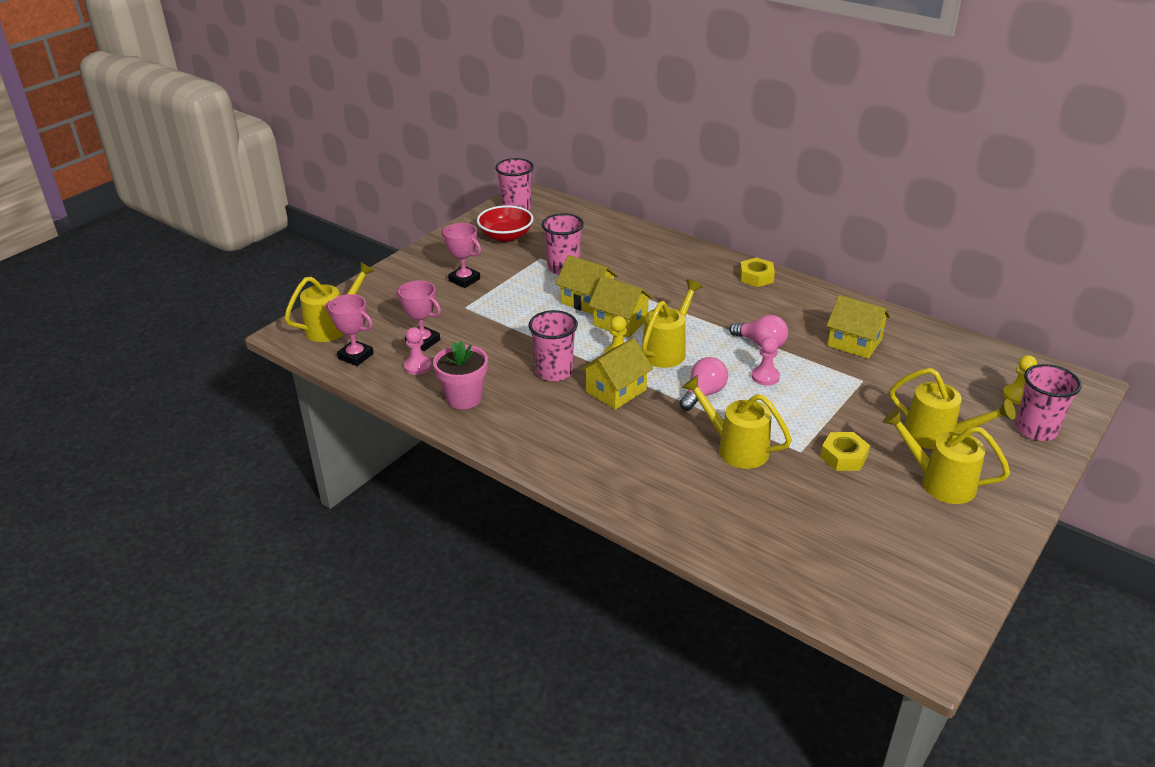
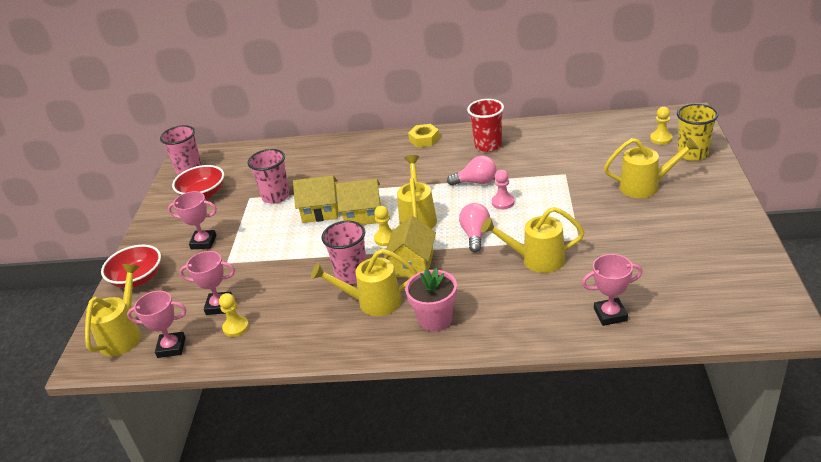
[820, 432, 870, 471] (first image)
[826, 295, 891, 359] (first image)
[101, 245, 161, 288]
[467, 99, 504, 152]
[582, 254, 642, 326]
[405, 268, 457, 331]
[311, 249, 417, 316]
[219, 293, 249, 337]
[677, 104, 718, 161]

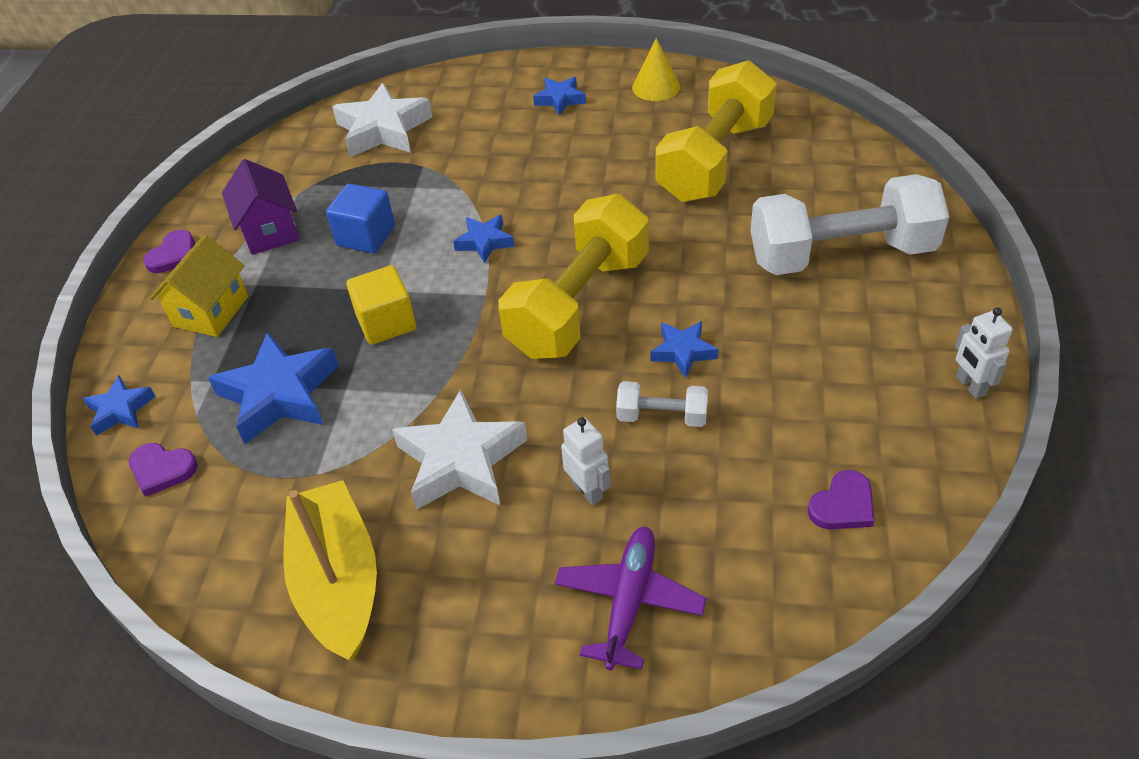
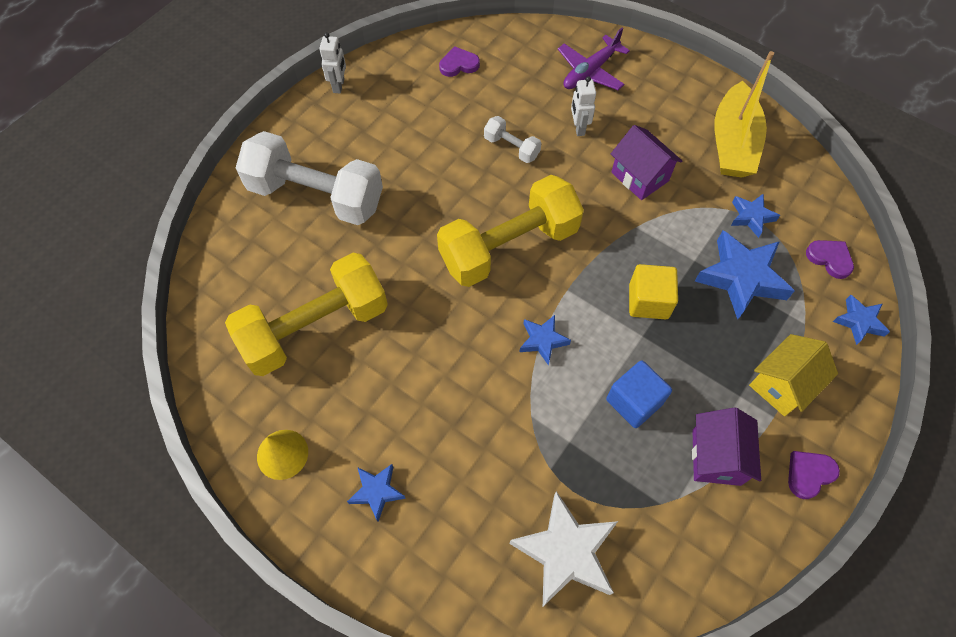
[731, 194, 780, 238]
[611, 125, 682, 200]

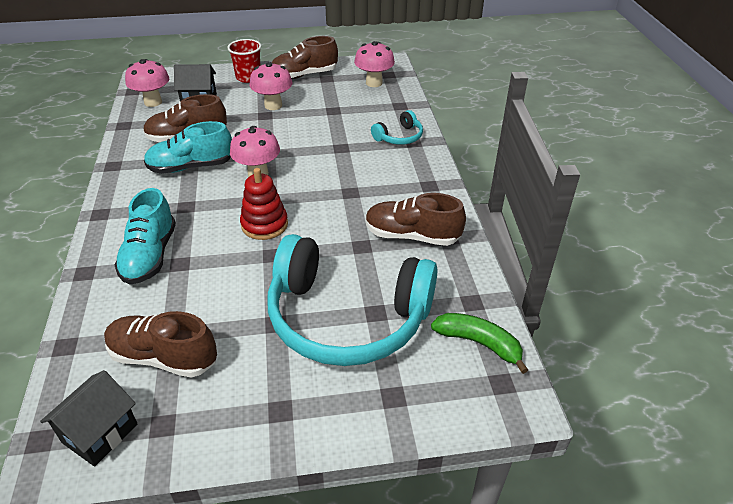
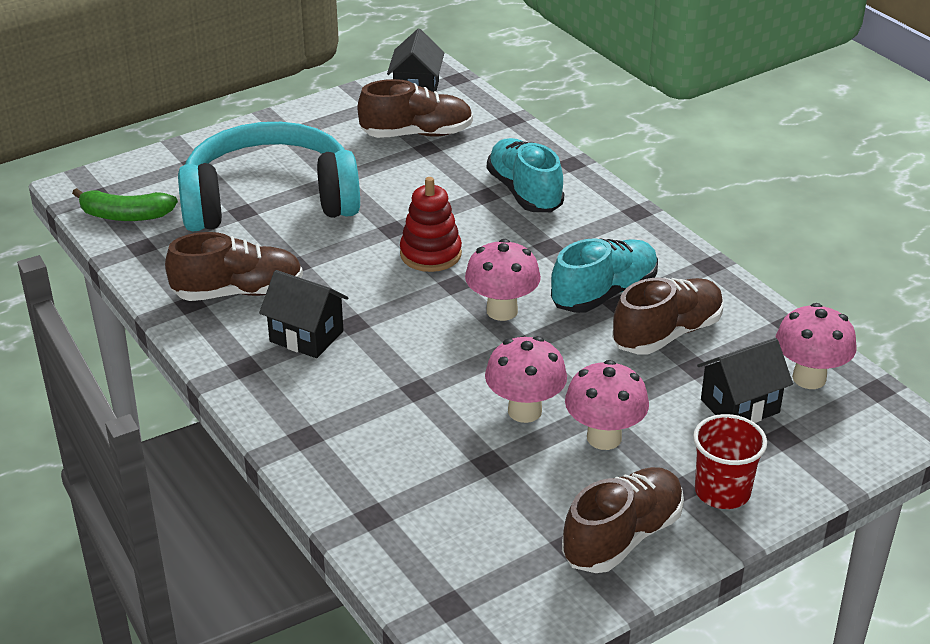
[371, 110, 423, 145] (first image)
[259, 270, 349, 358]
[485, 336, 567, 423]

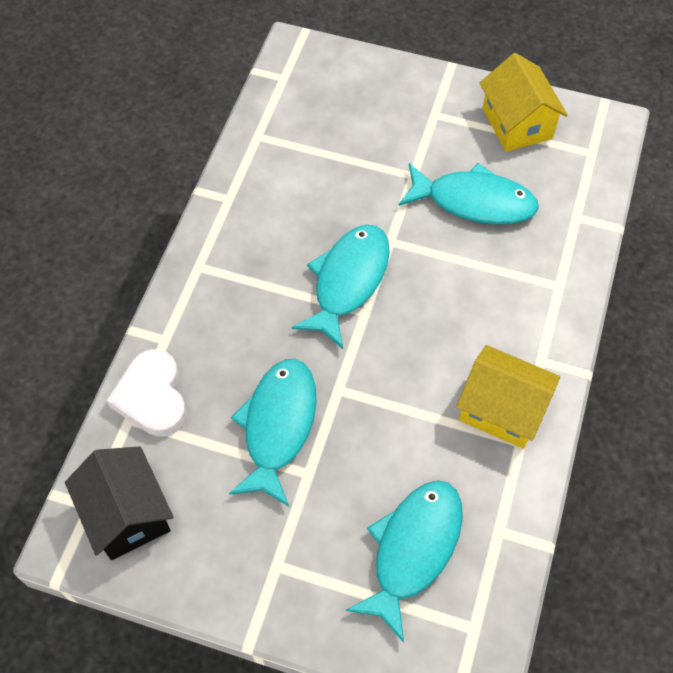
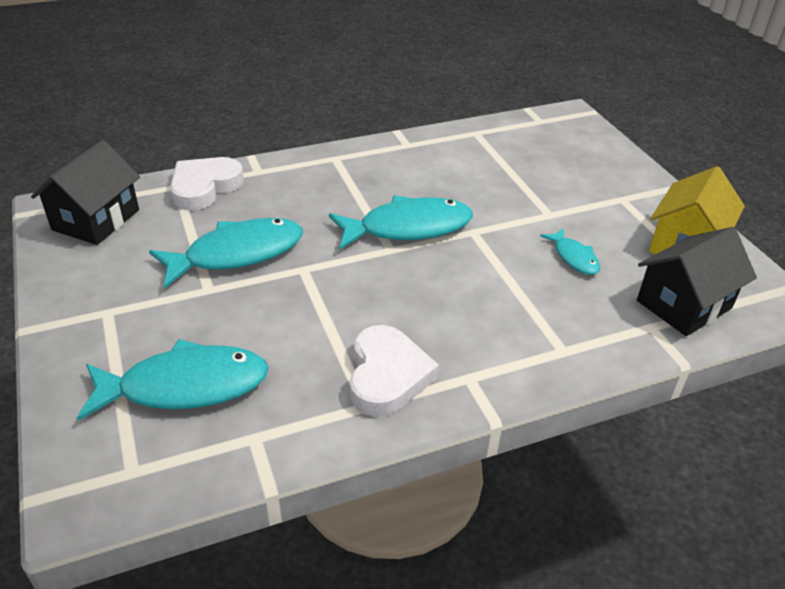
[637, 227, 757, 336]
[350, 325, 439, 417]
[540, 229, 600, 275]

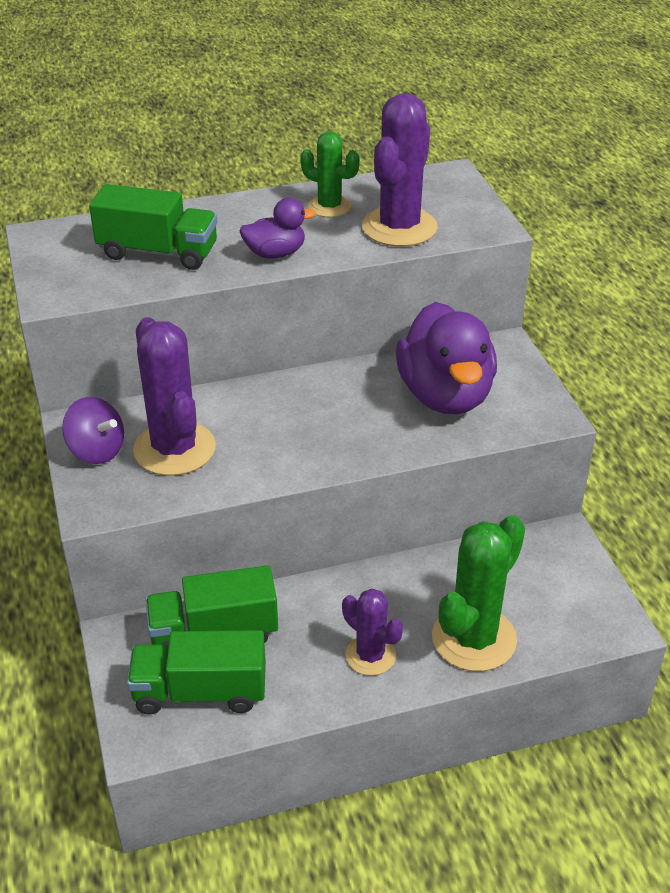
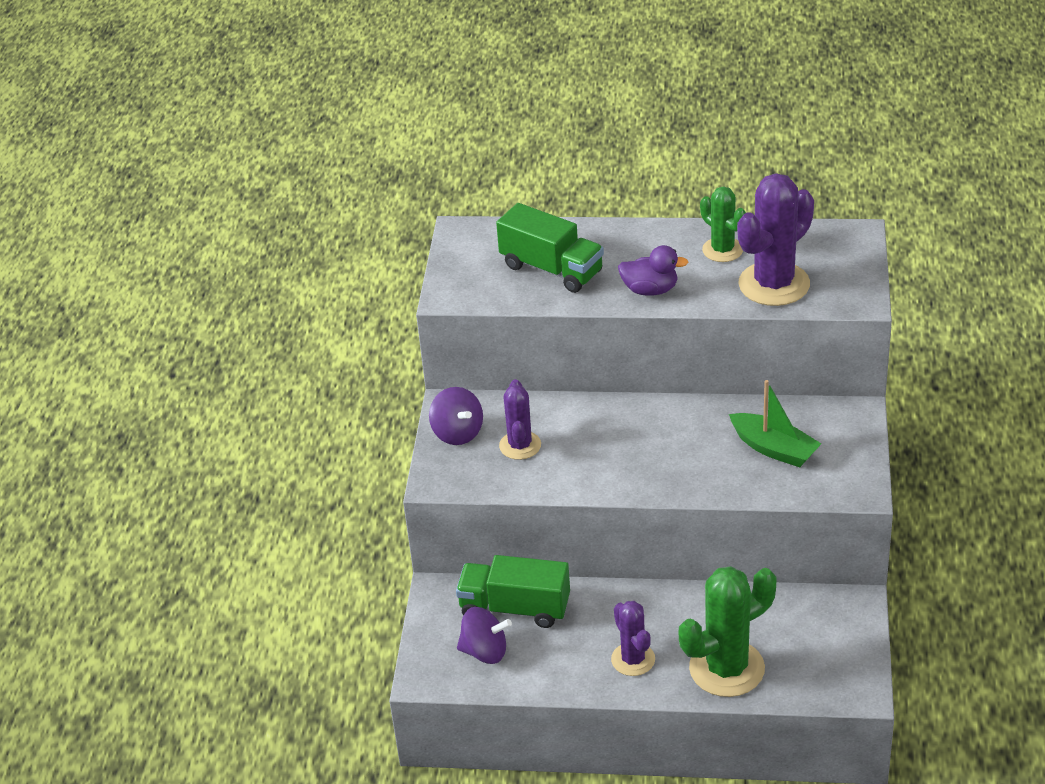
[457, 607, 512, 664]
[729, 380, 821, 467]
[499, 379, 541, 460]

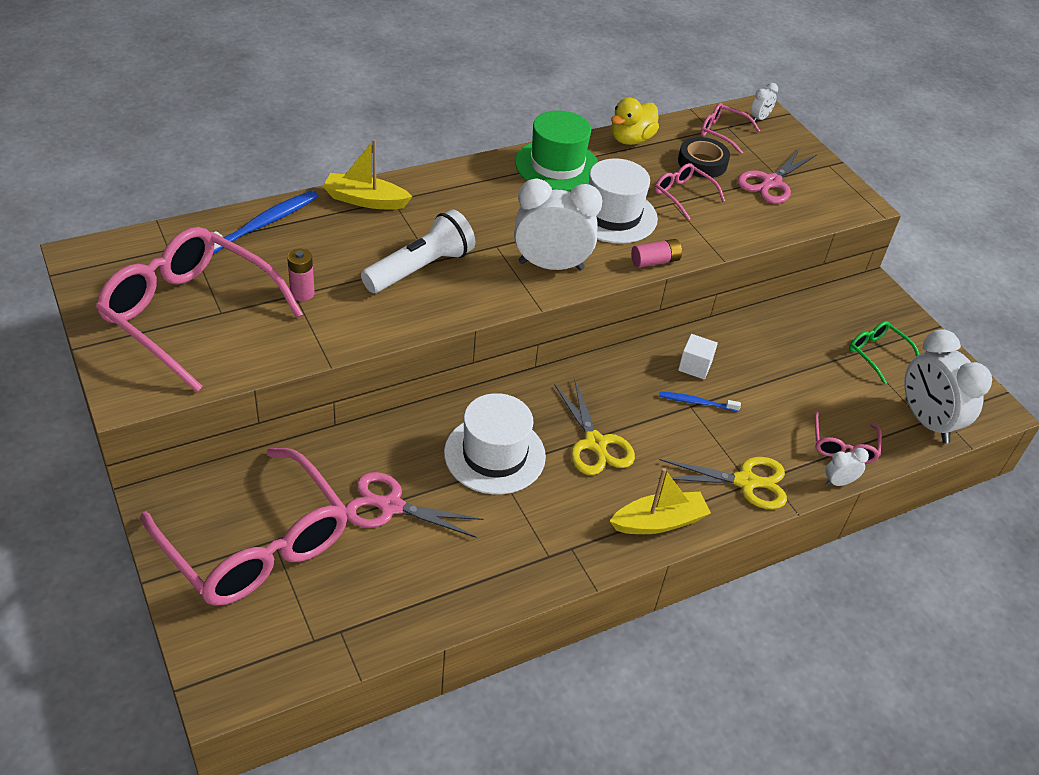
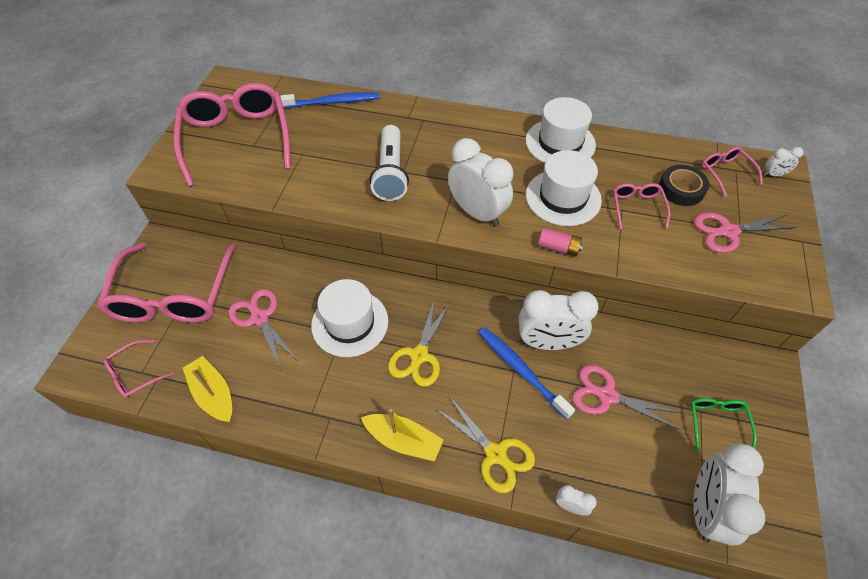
[287, 249, 315, 301] (first image)
[611, 97, 659, 145] (first image)
[572, 365, 683, 430]
[183, 356, 232, 422]
[103, 340, 174, 399]
[519, 290, 599, 350]
[526, 97, 596, 163]
[370, 125, 409, 201]
[479, 327, 575, 420]

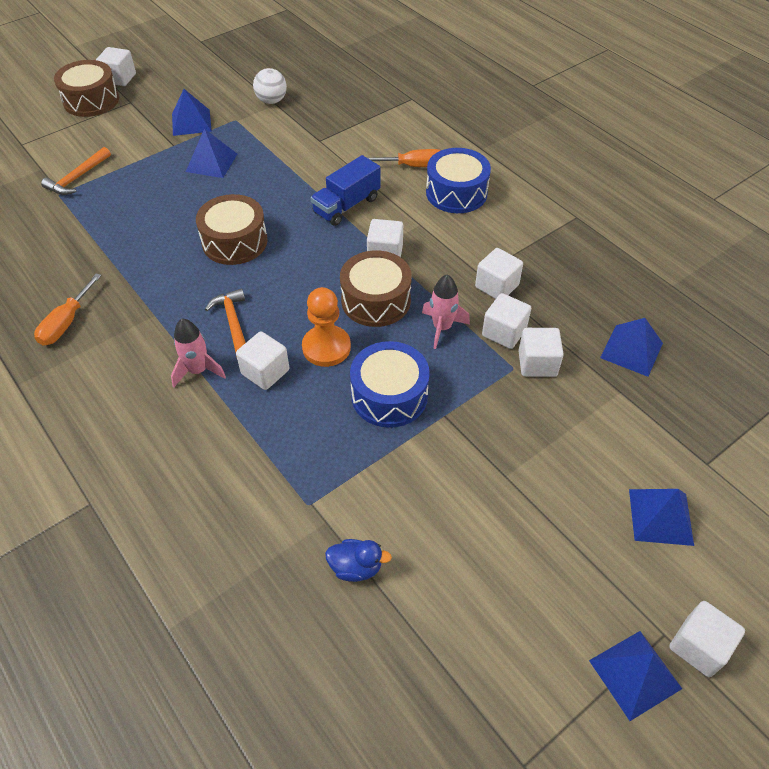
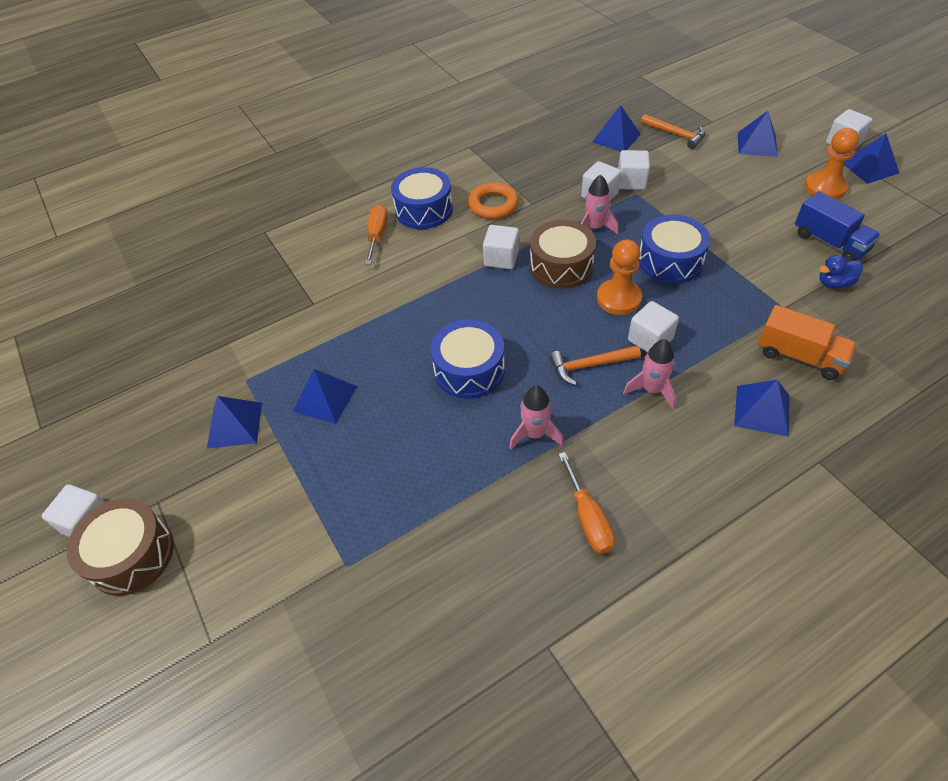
[253, 68, 287, 104] (first image)
[475, 248, 523, 299] (first image)
[468, 182, 519, 219]
[509, 386, 564, 449]
[734, 380, 790, 437]
[758, 305, 857, 380]
[804, 128, 859, 200]
[641, 114, 705, 149]
[795, 191, 881, 261]
[431, 319, 505, 399]
[558, 452, 615, 554]
[819, 255, 863, 289]

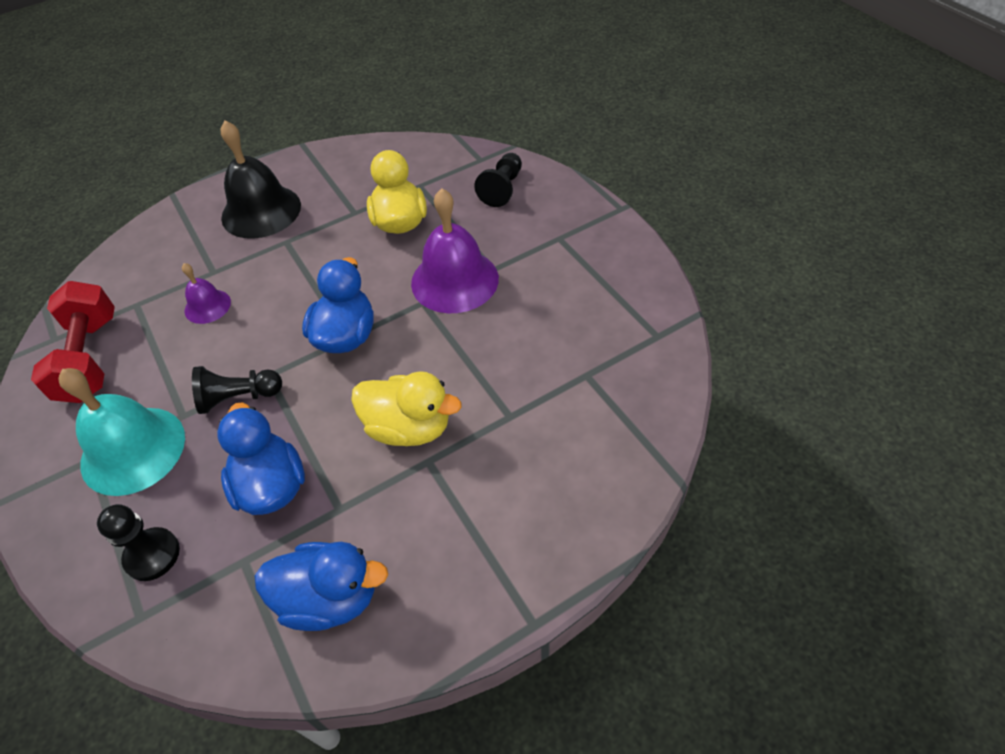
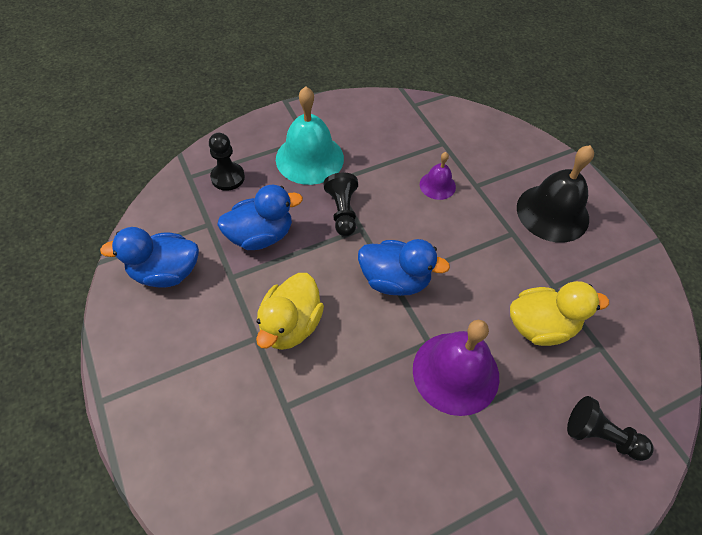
[31, 281, 115, 403] (first image)
[100, 227, 199, 288]

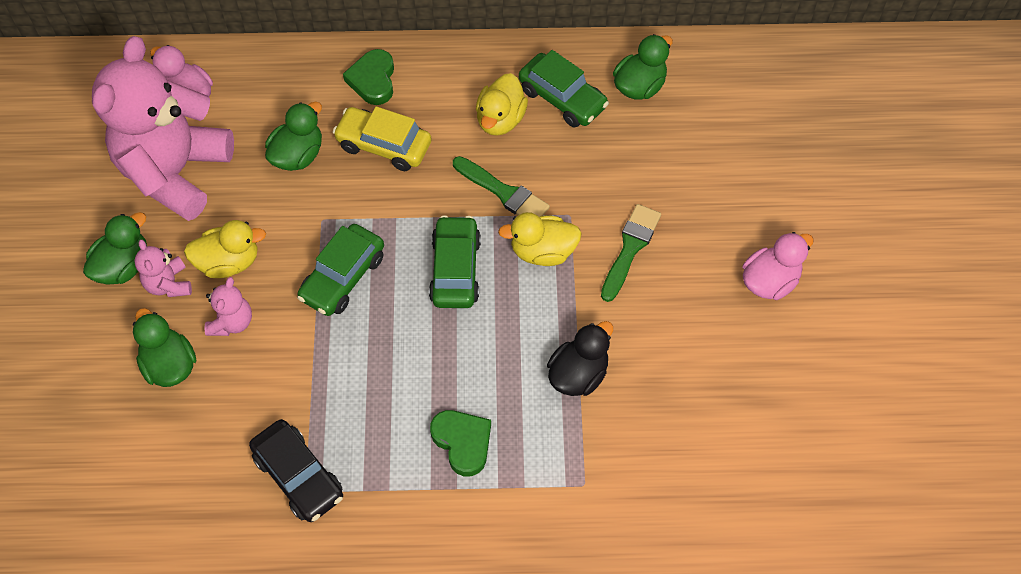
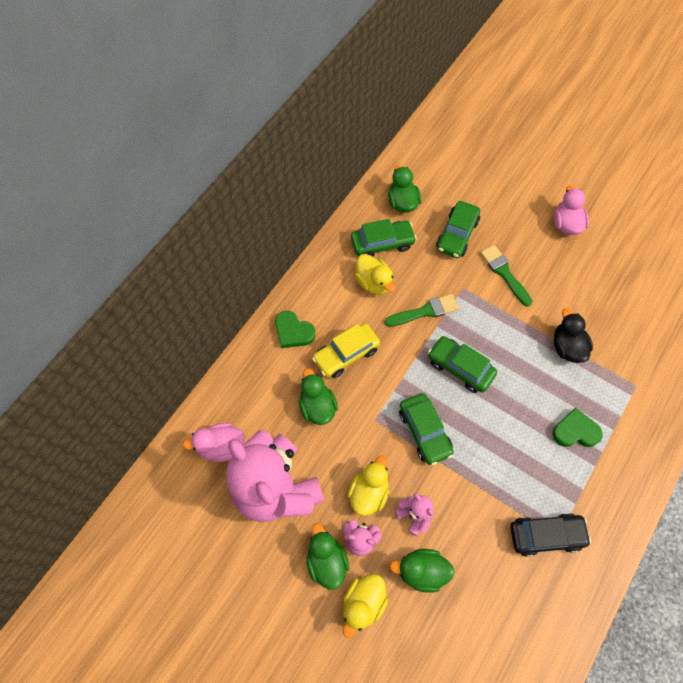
[436, 201, 480, 258]
[343, 574, 389, 638]

